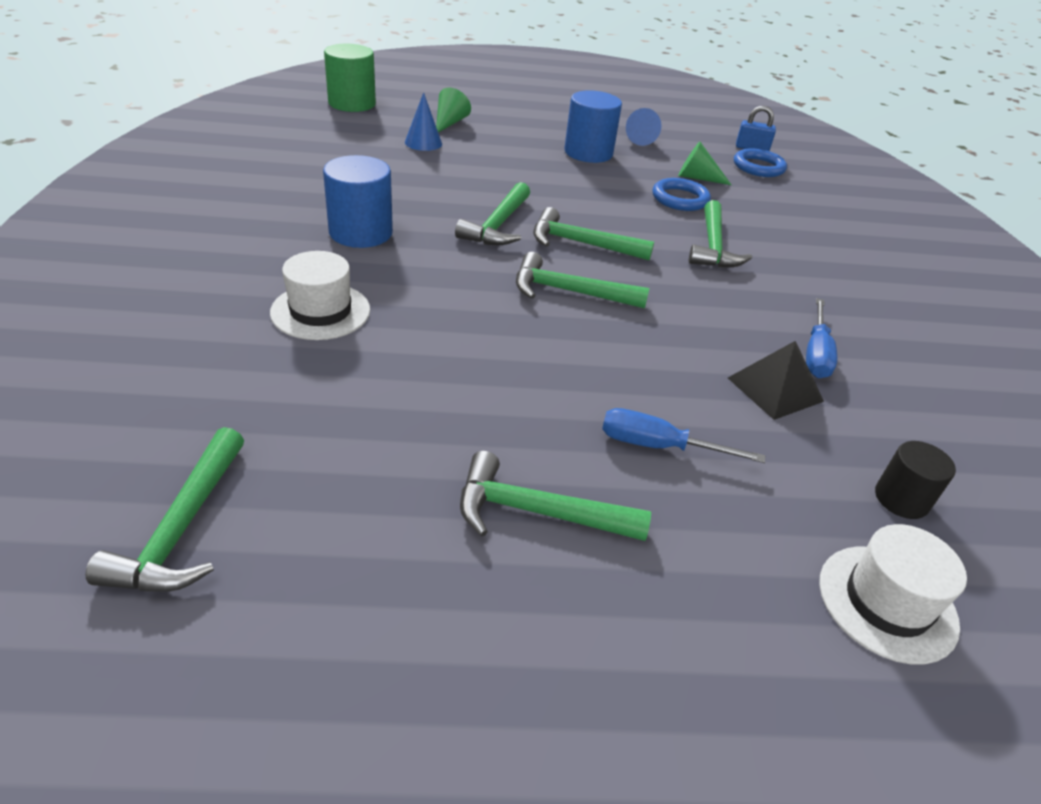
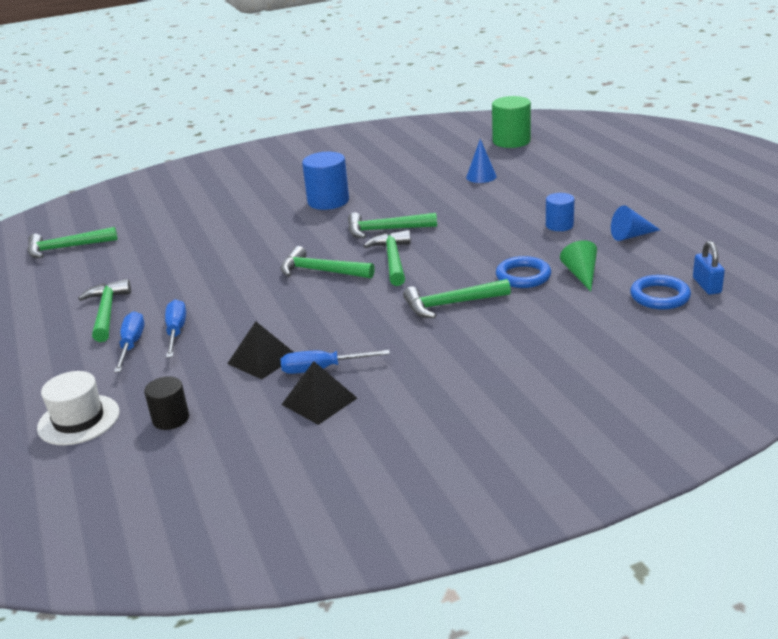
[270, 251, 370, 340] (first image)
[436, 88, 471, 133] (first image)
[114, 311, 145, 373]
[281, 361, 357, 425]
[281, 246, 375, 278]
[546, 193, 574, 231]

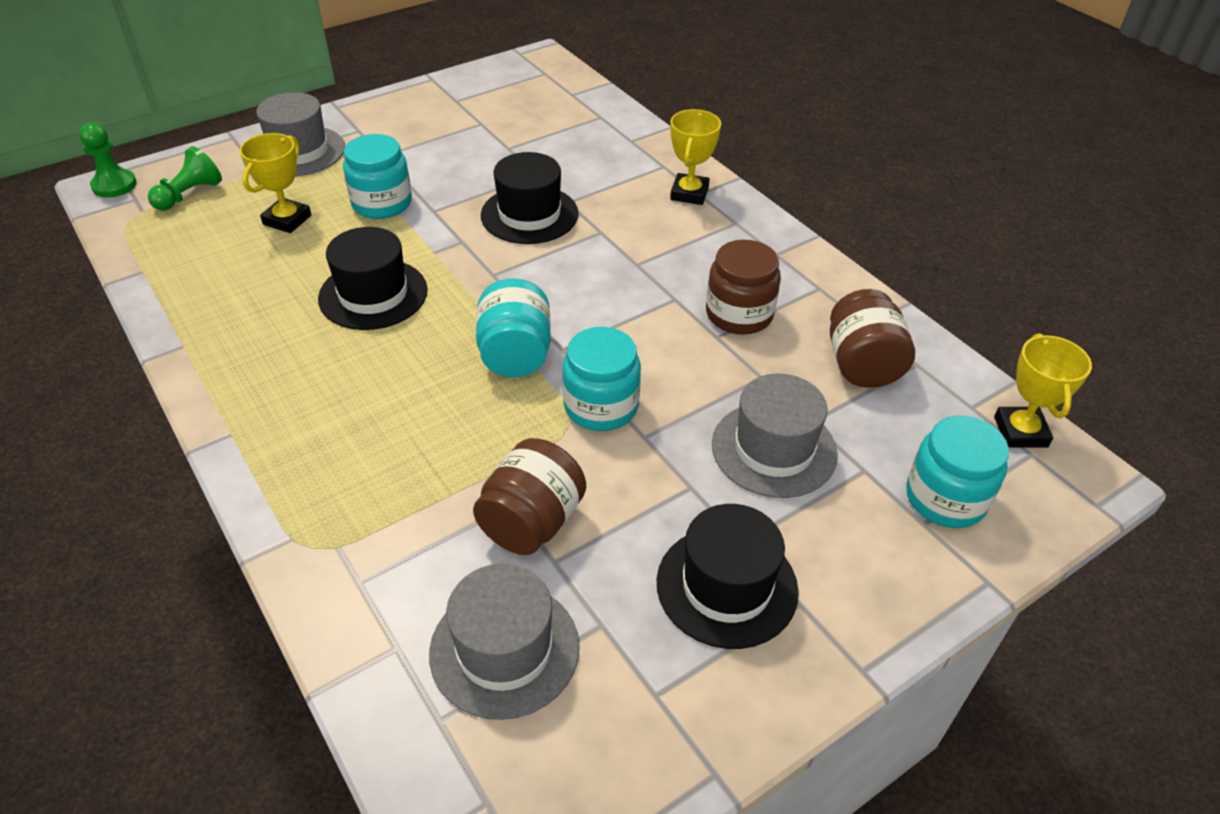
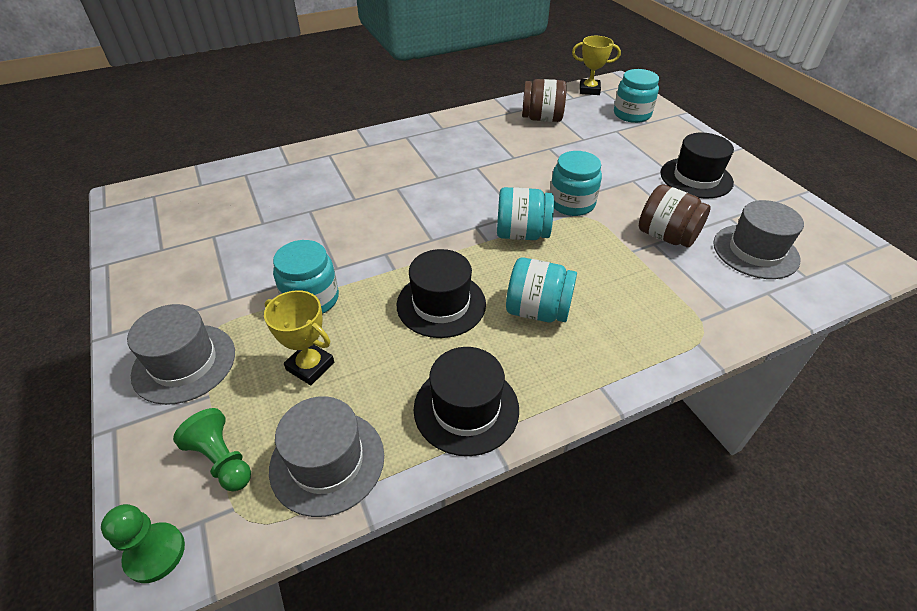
[670, 109, 721, 205] (first image)
[706, 240, 781, 335] (first image)
[506, 257, 577, 322]
[414, 347, 519, 456]
[269, 396, 384, 517]

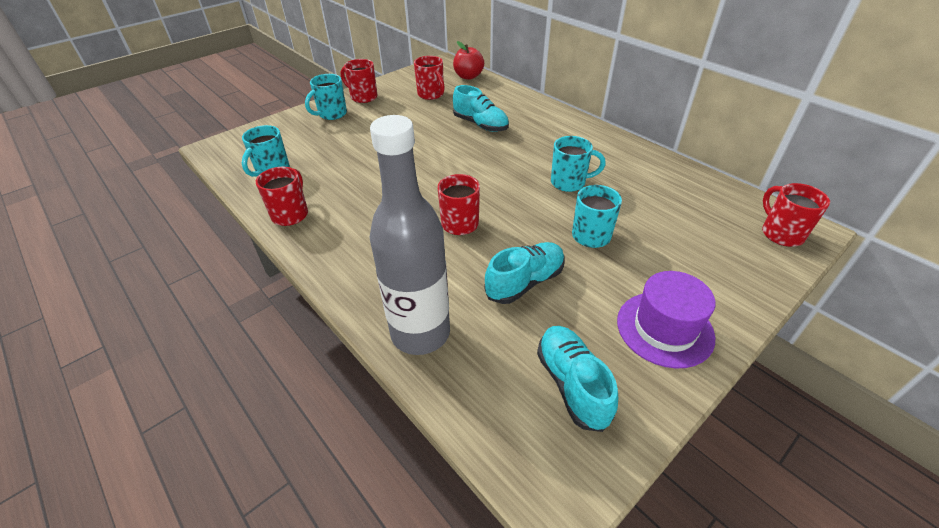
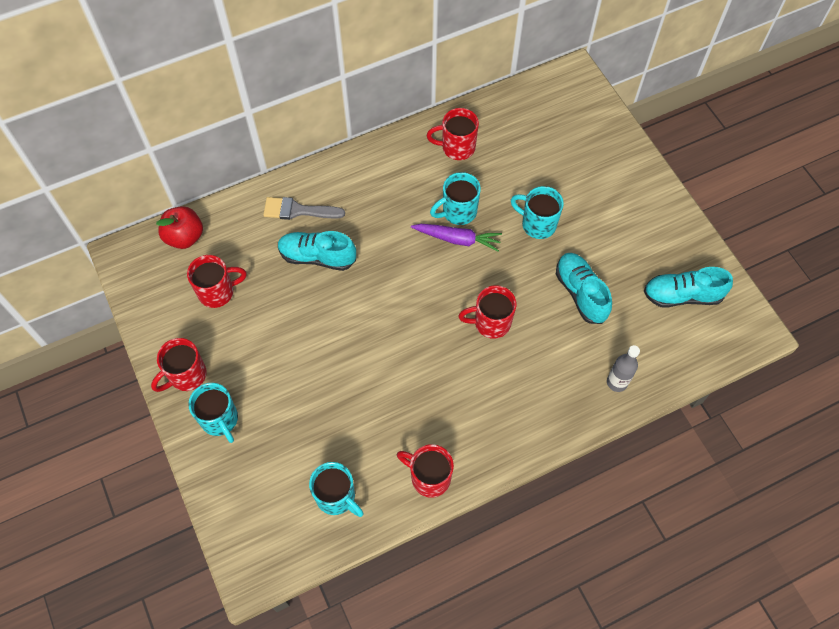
[617, 271, 716, 368] (first image)
[263, 197, 345, 220]
[411, 224, 502, 252]
[427, 108, 479, 160]
[278, 231, 356, 271]
[430, 172, 481, 225]
[607, 345, 640, 392]

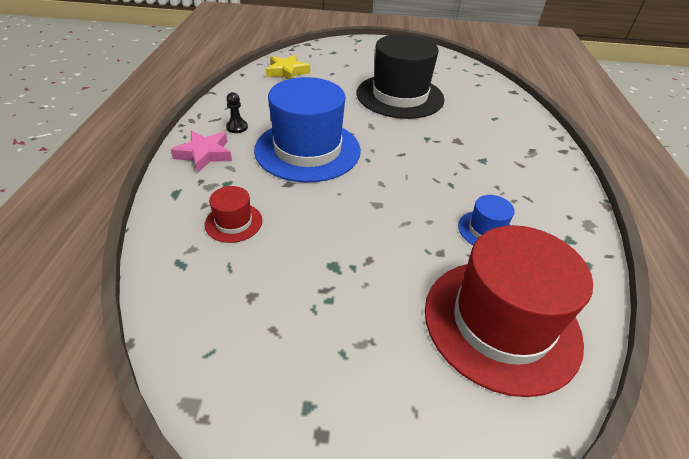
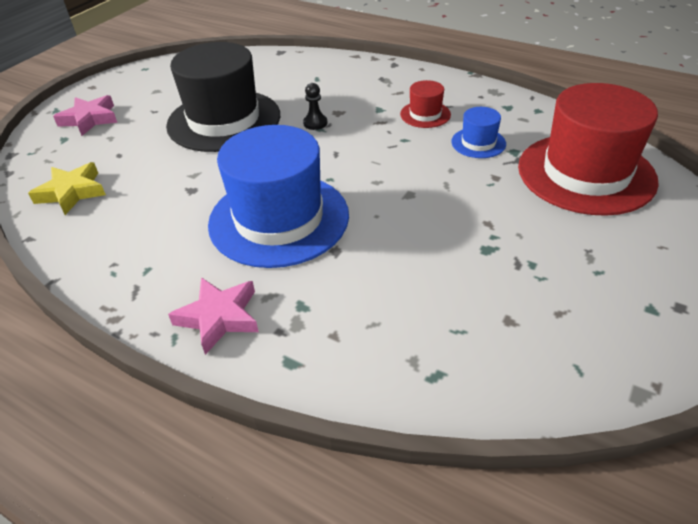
[53, 95, 117, 136]
[400, 80, 451, 128]
[303, 83, 328, 130]

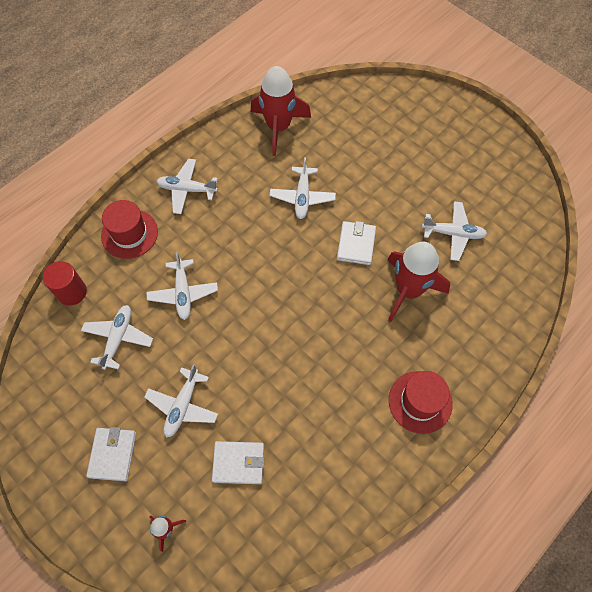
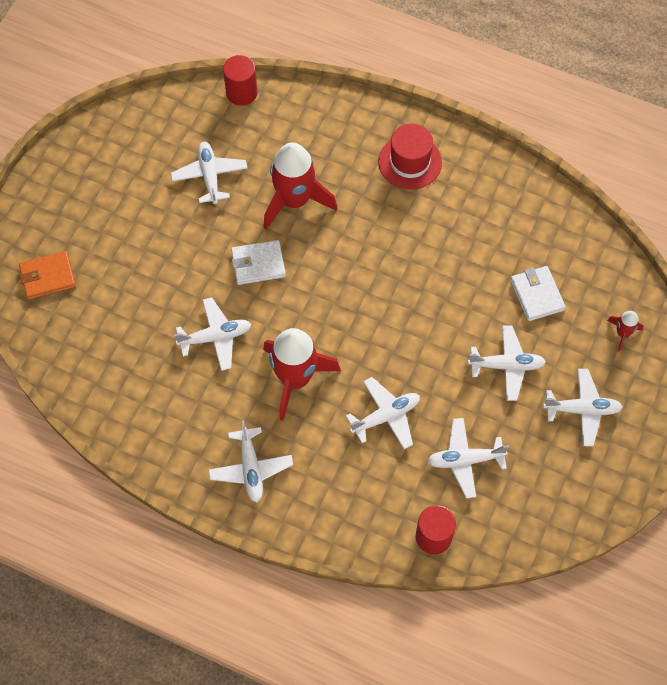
[101, 200, 158, 259] (first image)
[19, 251, 76, 300]
[223, 55, 258, 106]
[263, 328, 341, 421]
[543, 369, 623, 446]

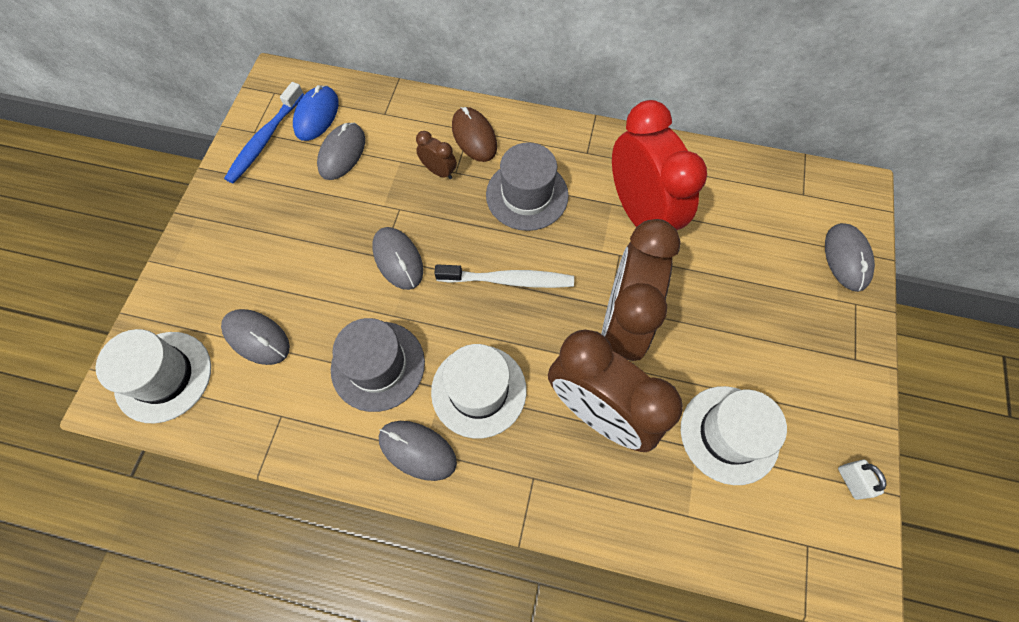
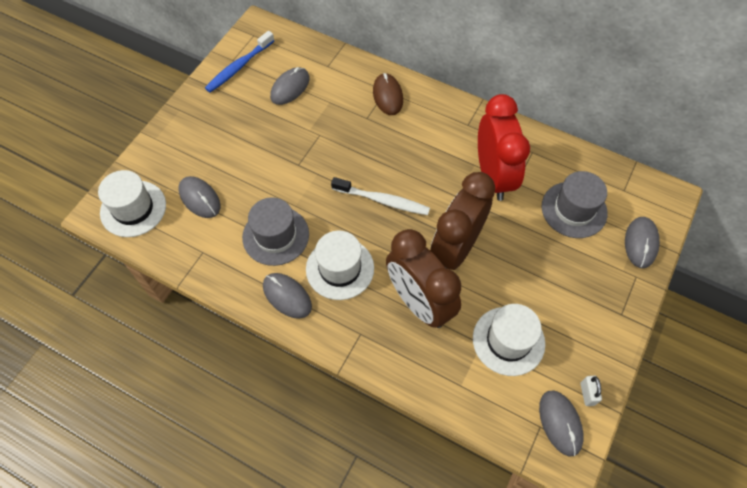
[293, 85, 339, 141] (first image)
[416, 131, 457, 179] (first image)
[539, 391, 584, 456]
[542, 171, 608, 238]

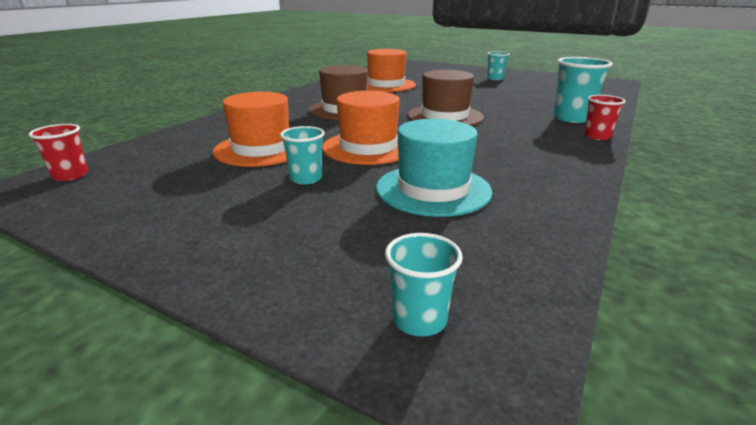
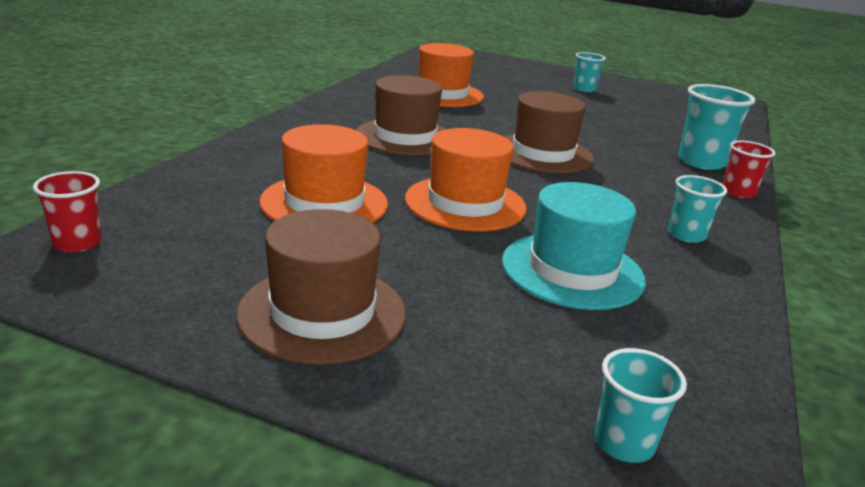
[236, 209, 406, 365]
[668, 175, 727, 243]

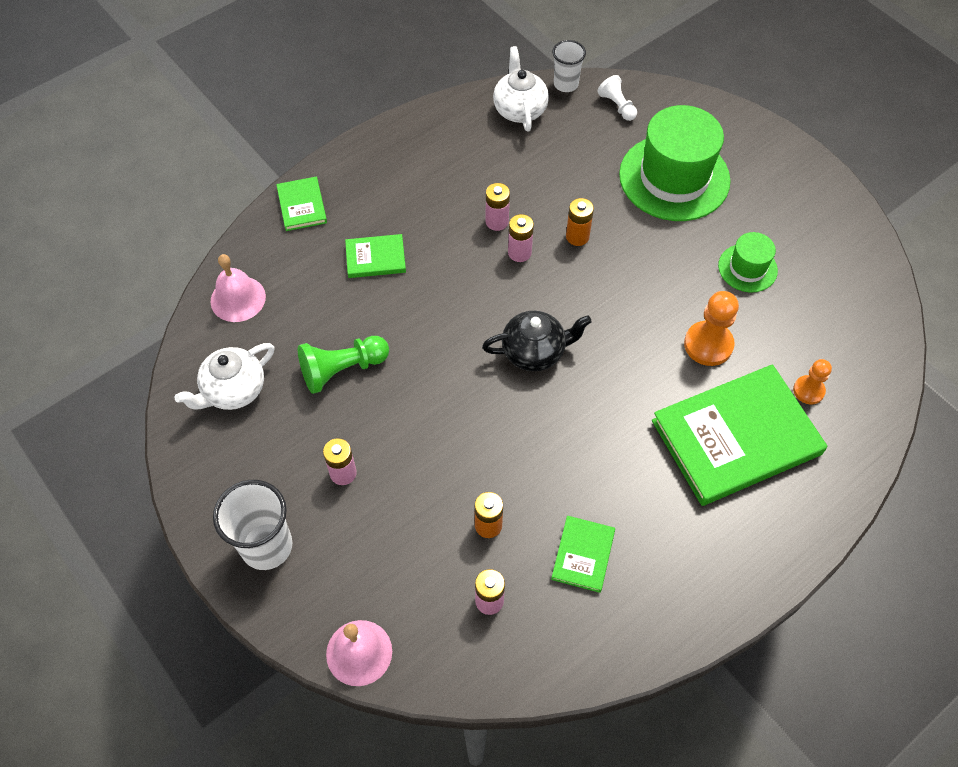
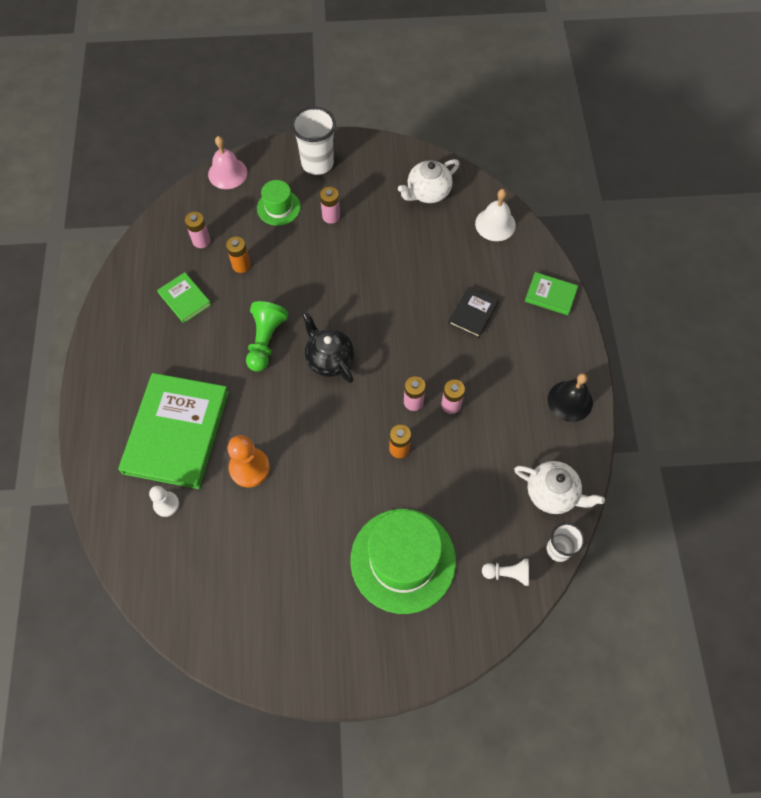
[548, 373, 593, 422]
[246, 301, 288, 372]
[257, 180, 301, 226]
[475, 189, 516, 241]
[448, 287, 499, 338]
[149, 486, 179, 517]
[398, 159, 459, 203]
[302, 312, 354, 383]

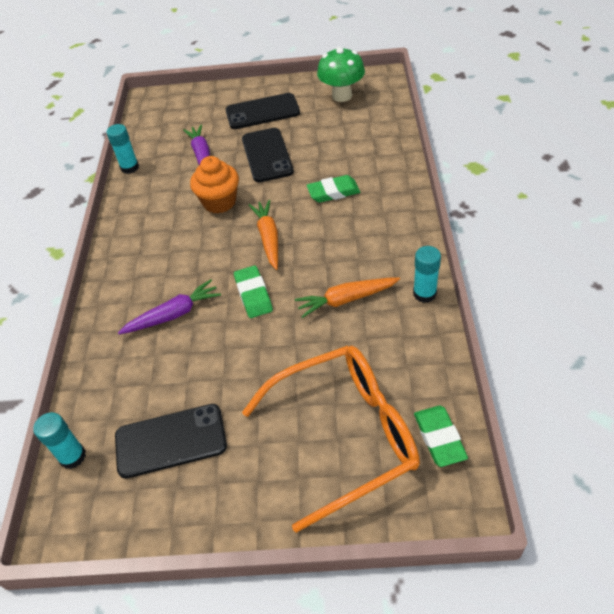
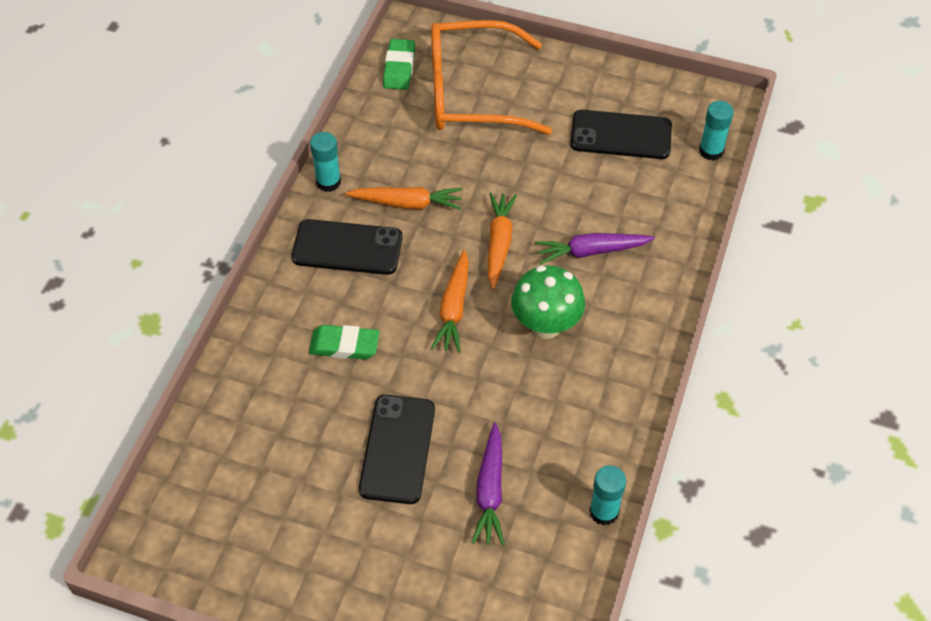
[190, 156, 239, 213] (first image)
[292, 219, 403, 275]
[511, 265, 585, 339]
[488, 193, 517, 290]

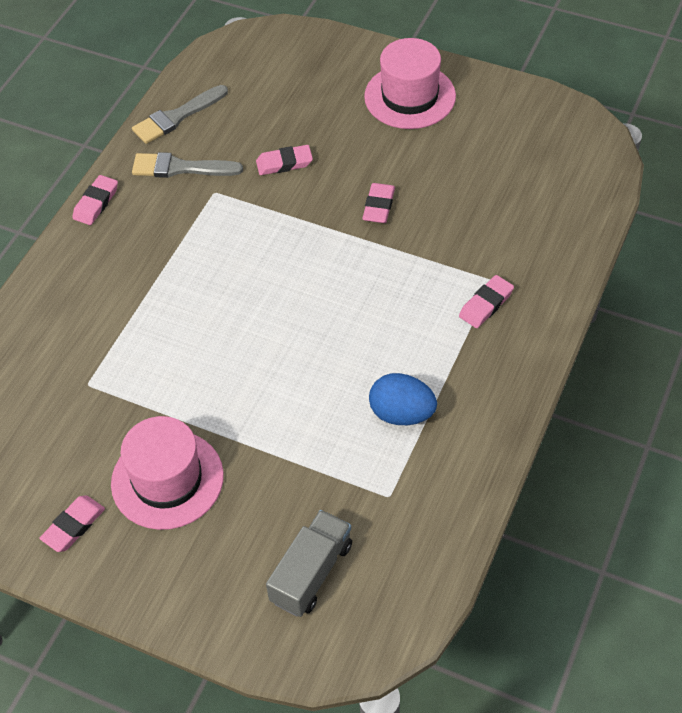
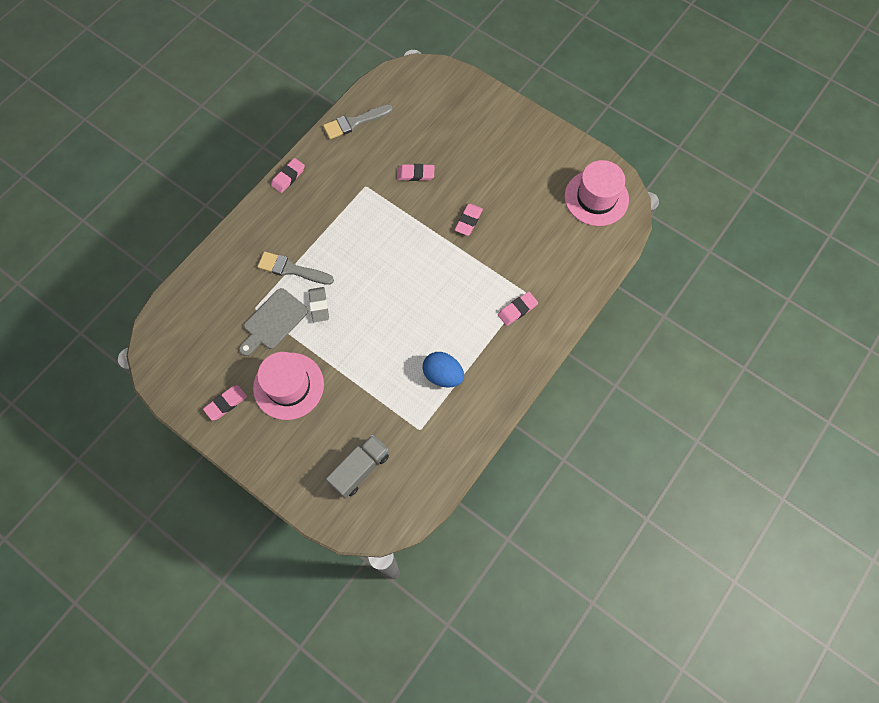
[239, 288, 308, 356]
[308, 287, 329, 322]
[257, 251, 334, 285]
[564, 160, 629, 226]

